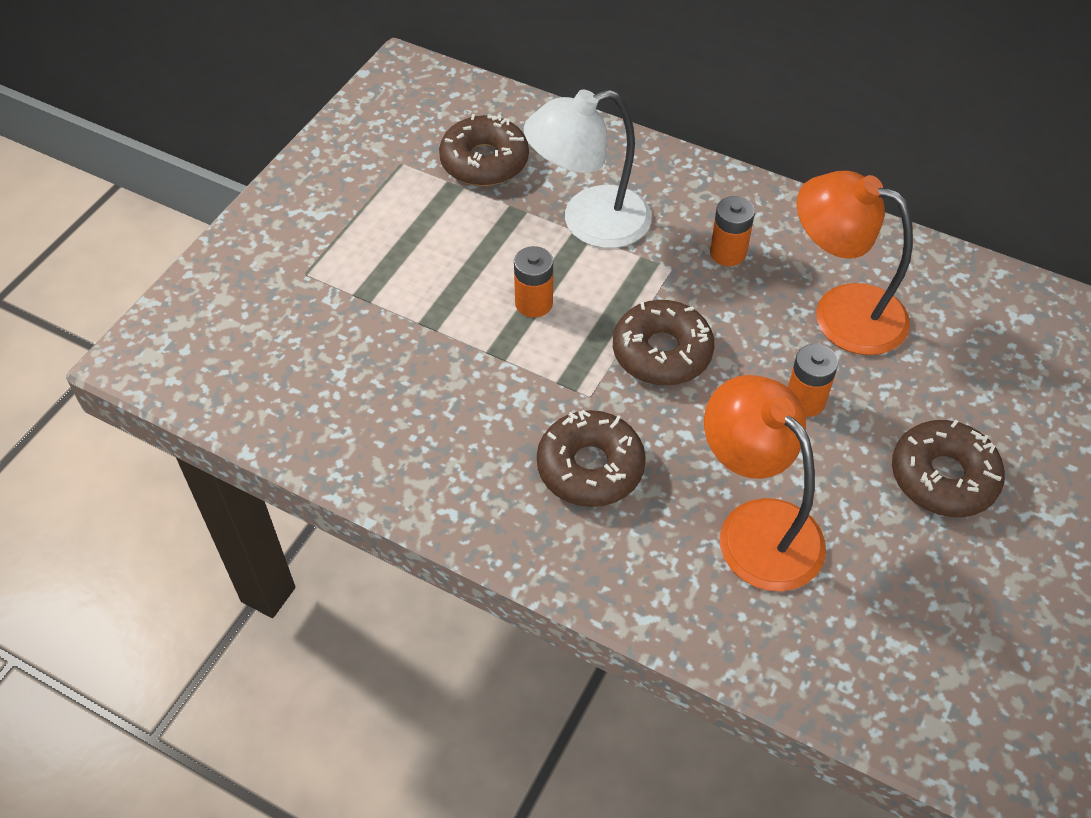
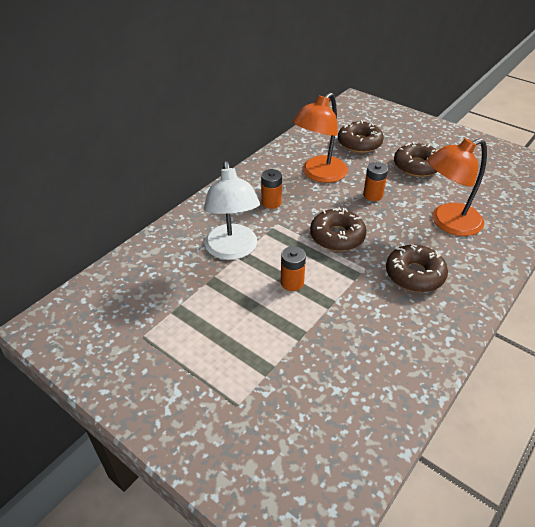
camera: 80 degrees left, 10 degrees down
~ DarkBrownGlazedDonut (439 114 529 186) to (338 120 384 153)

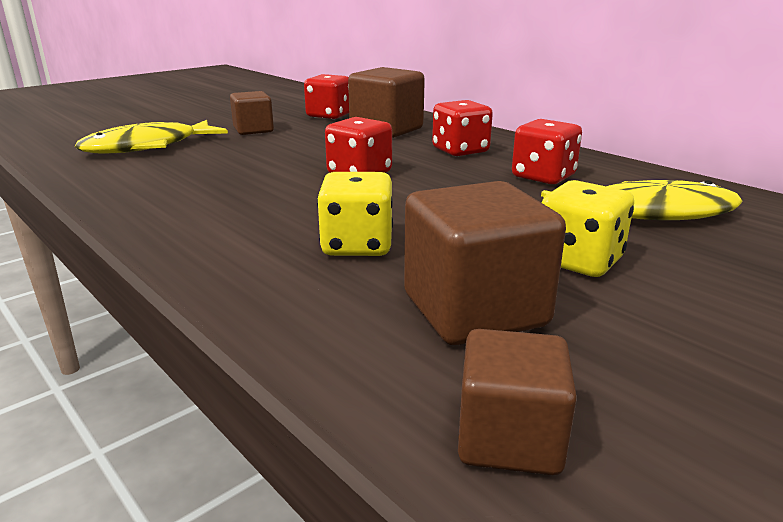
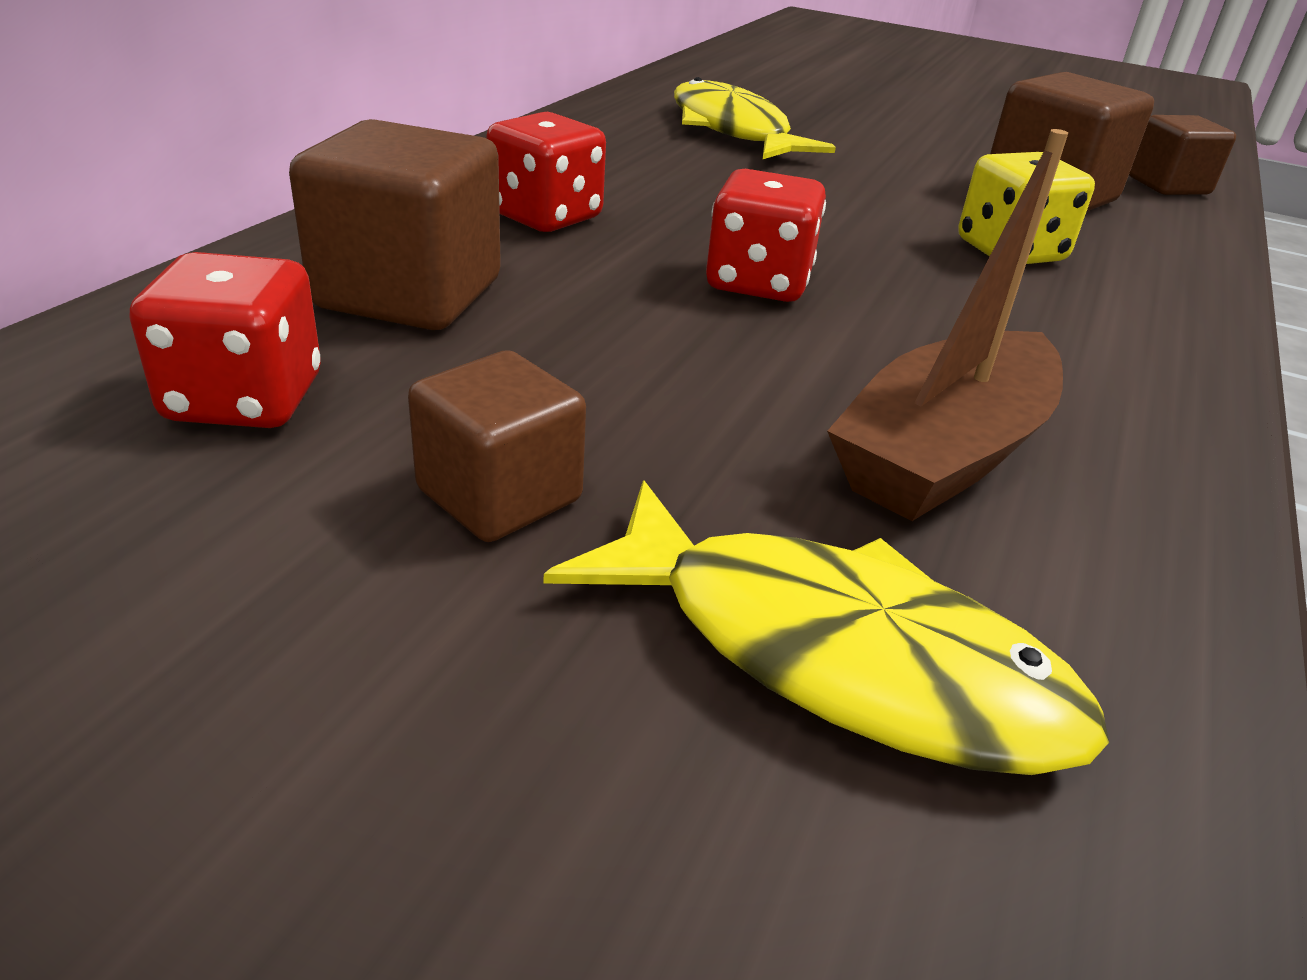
camera: 115 degrees left, 10 degrees up
- CrimsonGameDie (512 119 582 184)
- YellowGameDie (542 180 634 277)
+ DarkBrownToyBoat (827 129 1068 521)

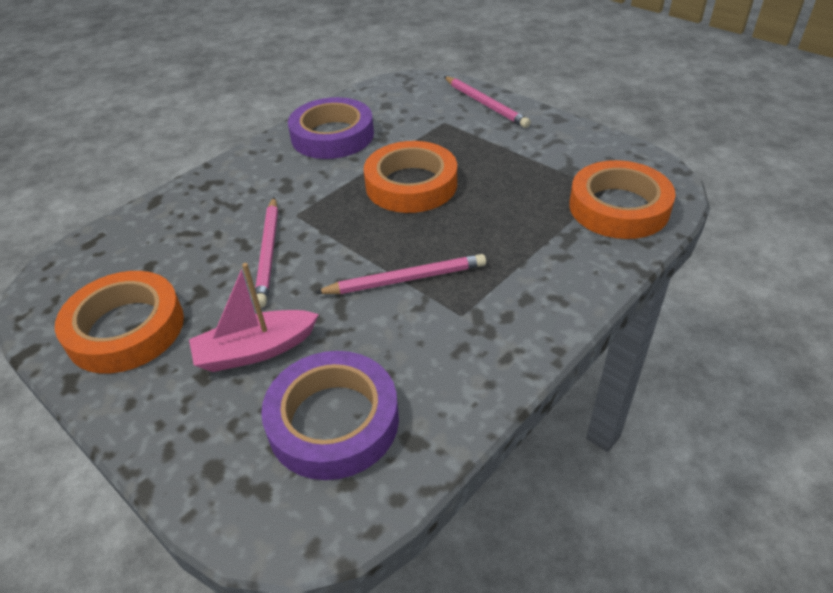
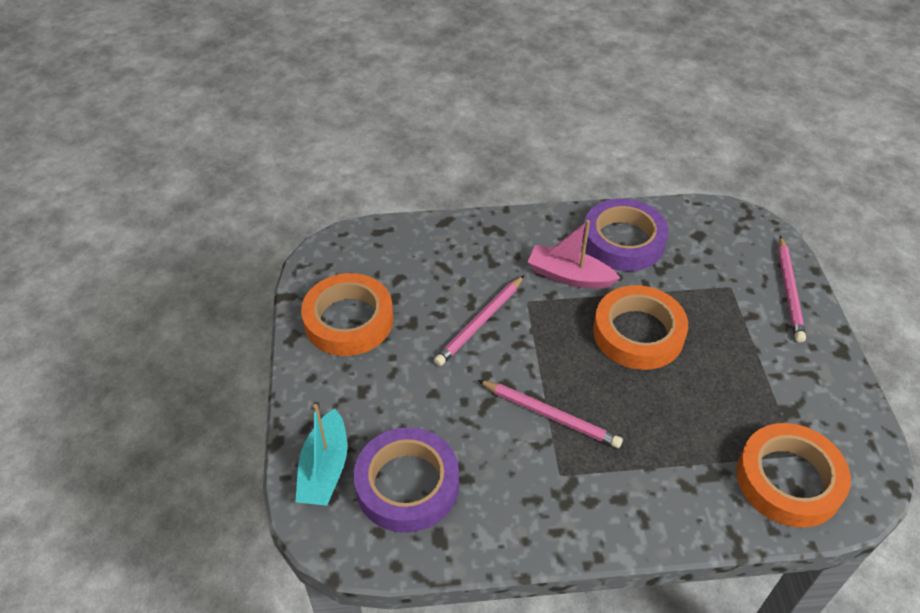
camera: 40 degrees right, 5 degrees up
~ RosePinkToyBoat (189 263 319 372) to (528 220 620 289)
+ AquaToyBoat (296 404 347 506)

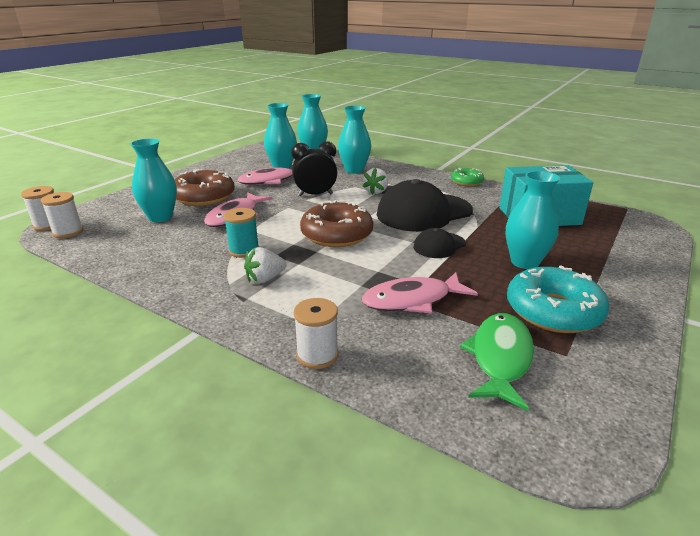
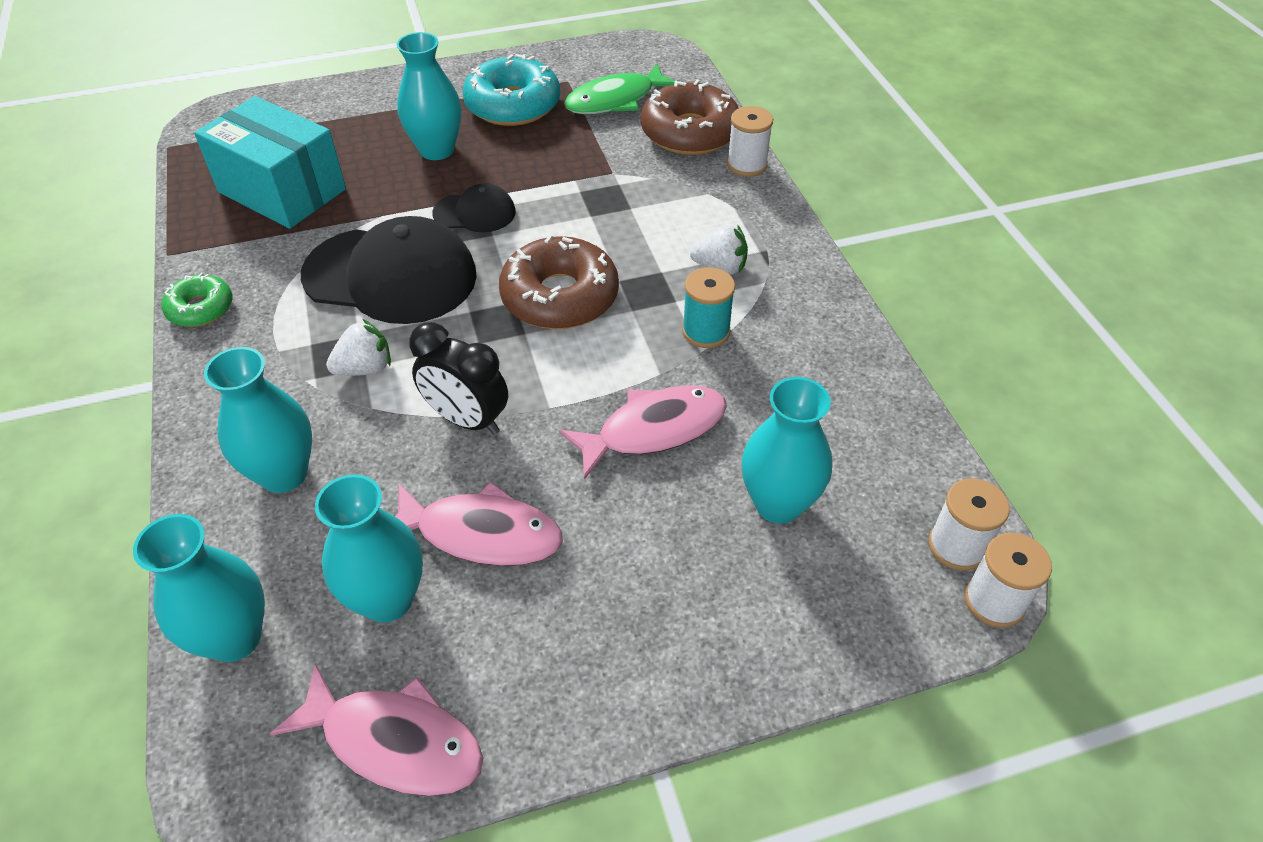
camera: 140 degrees left, 20 degrees up
~ DarkBrownGlazedDonut (175 169 235 206) to (641 79 738 155)
~ RosePinkToyFish (362 272 478 313) to (270 664 483 796)

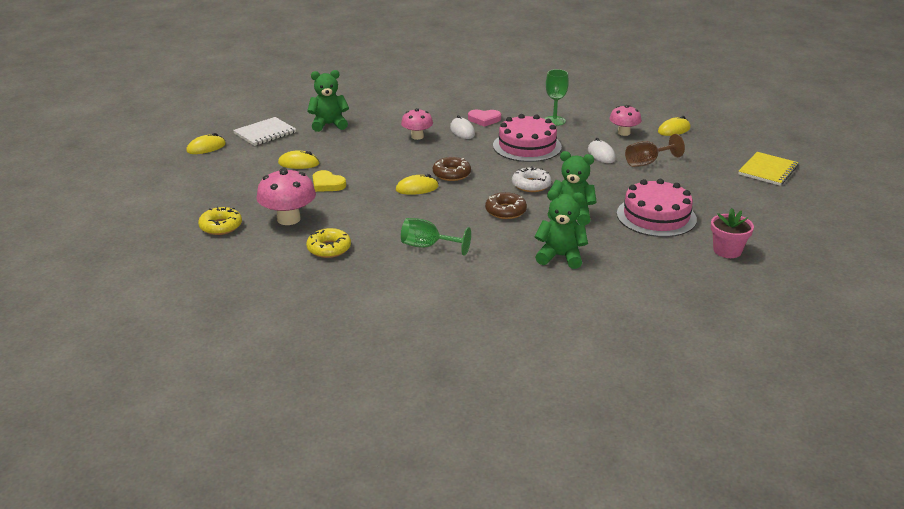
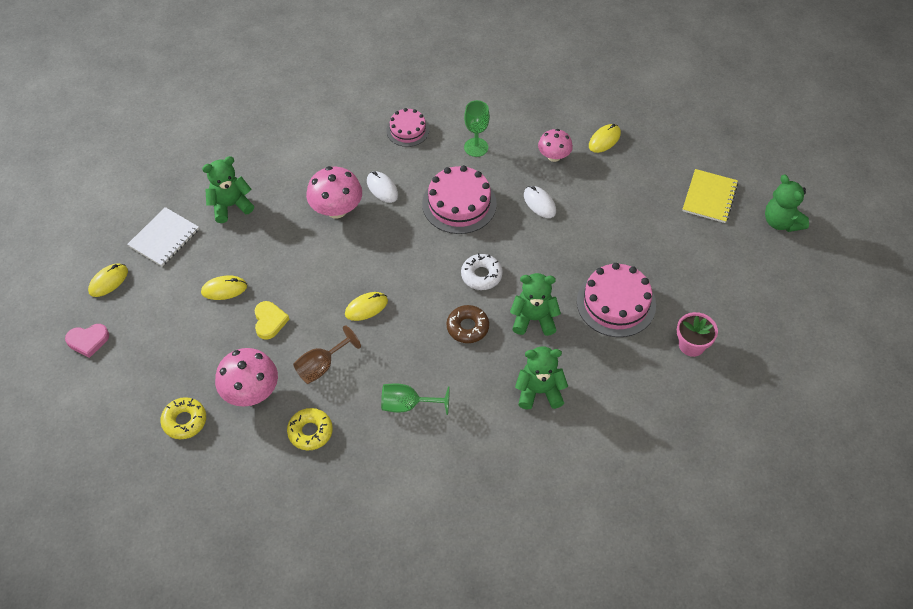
camera: 15 degrees left, 25 degrees up
~ RosePinkToadstool (401 108 433 140) = (306 166 362 218) x1.55
~ RosePinkLoveHeart (468 110 501 127) to (65 324 109 358)
~ DarkBrownWineGlass (625 134 685 167) to (293 325 361 384)
- DarkBrownGlazedDonut (433 157 471 181)
~ YellowLoveHeart (313 170 346 192) = (255 301 289 340) 120 degrees counterclockwise
+ RosePinkLayerCake (386 108 429 147)
+ GreenTeddy (765 174 809 232)

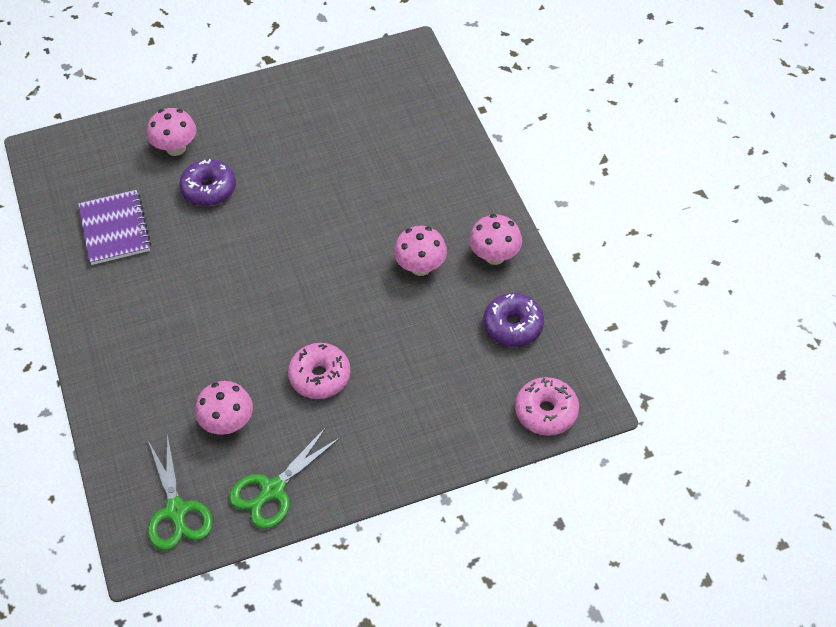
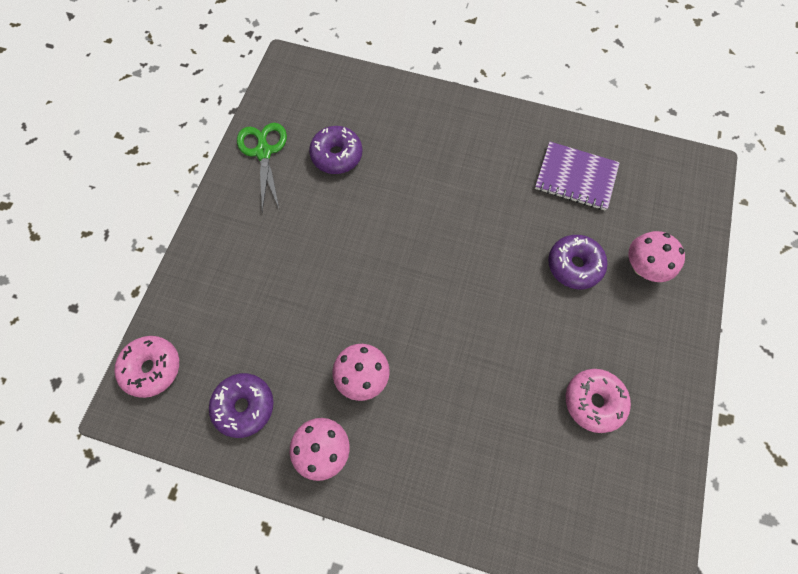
camera: 125 degrees right, 15 degrees up
~ RosePinkGlazedDonut (288 343 350 399) to (566 369 631 433)
~ RosePinkToadstool (195 381 253 435) to RoyalPurpleGlazedDonut (309 126 362 174)
- GreenScissors (148 433 213 550)

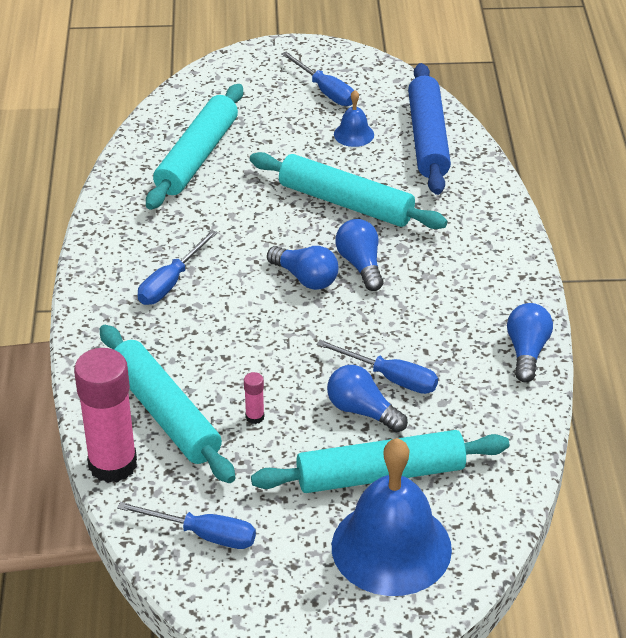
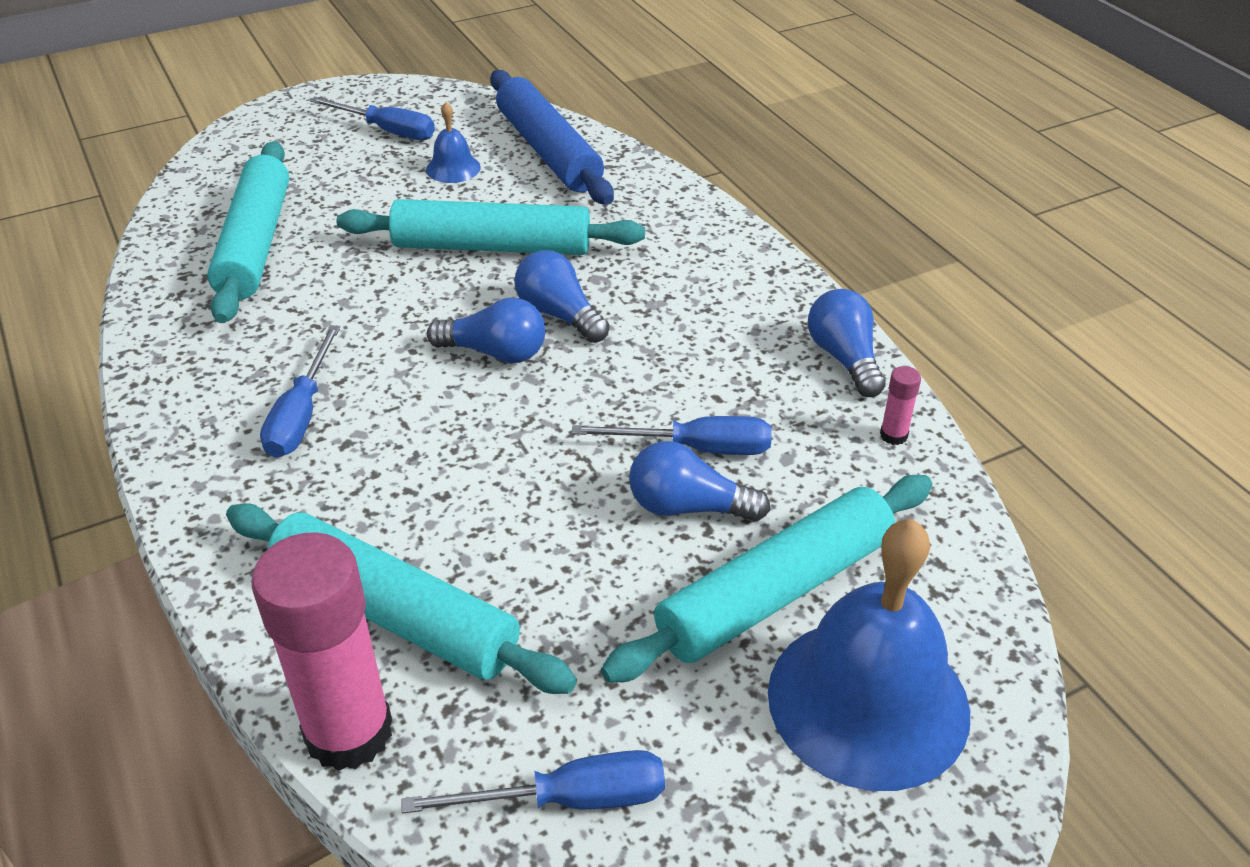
camera: 25 degrees left, 0 degrees up
~ RosePinkGlueStick (244 372 264 424) to (880 366 921 445)

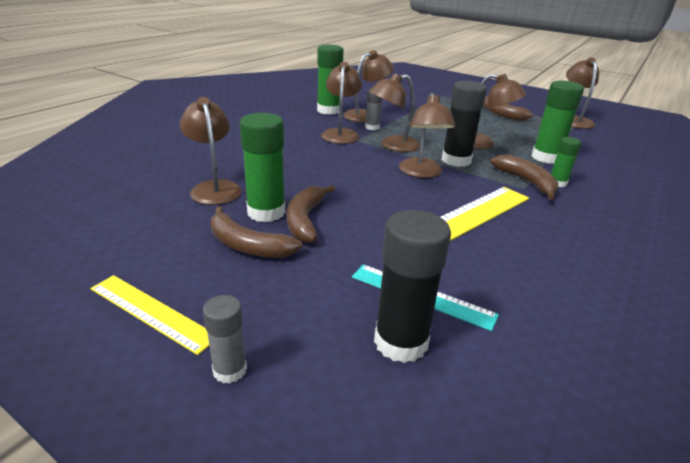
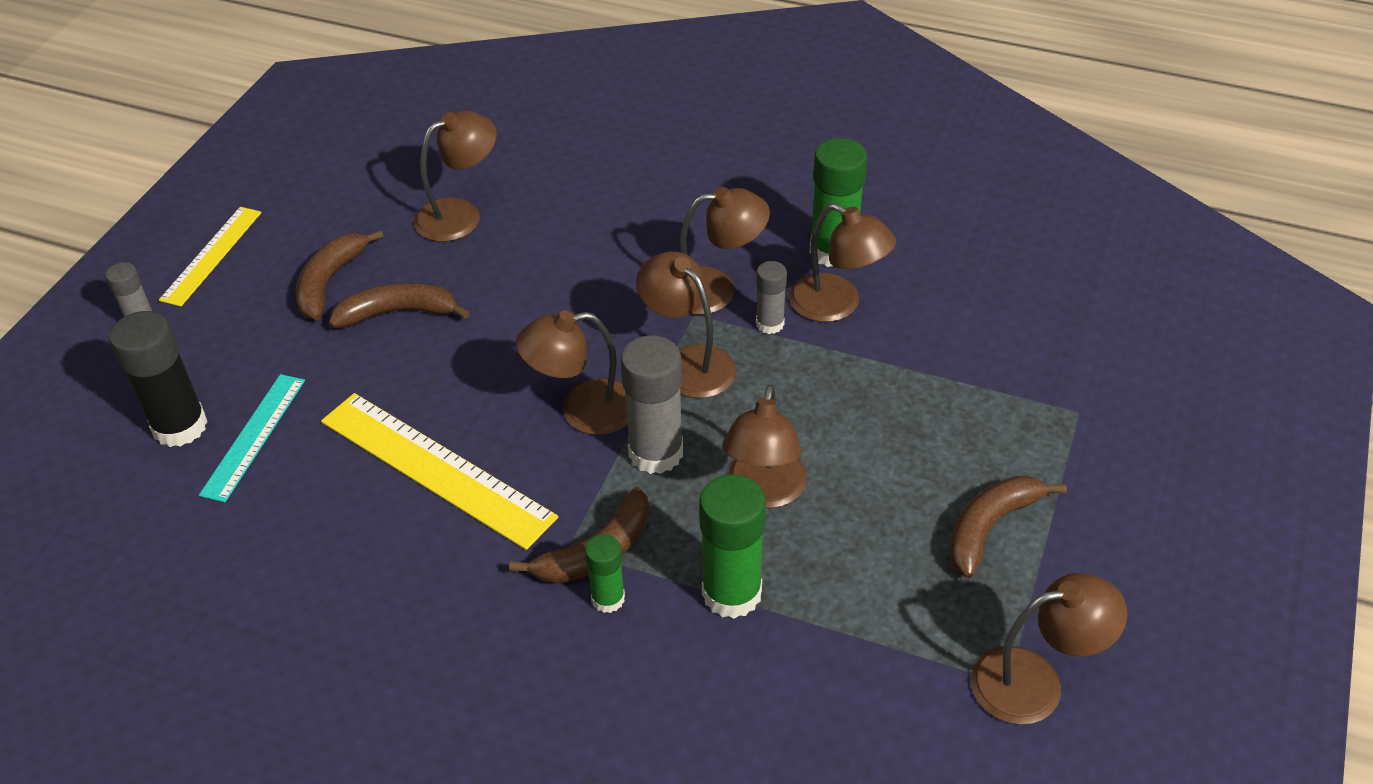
camera: 80 degrees right, 15 degrees up
~ BlackGlueStick (442 81 487 167) to GrayGlueStick (620 335 683 474)
- GreenGlueStick (240 113 285 222)

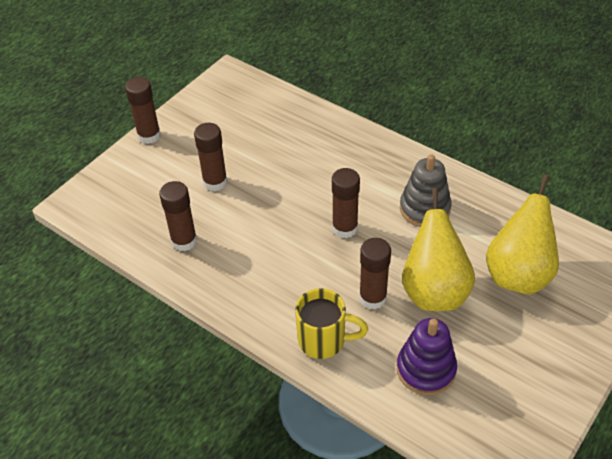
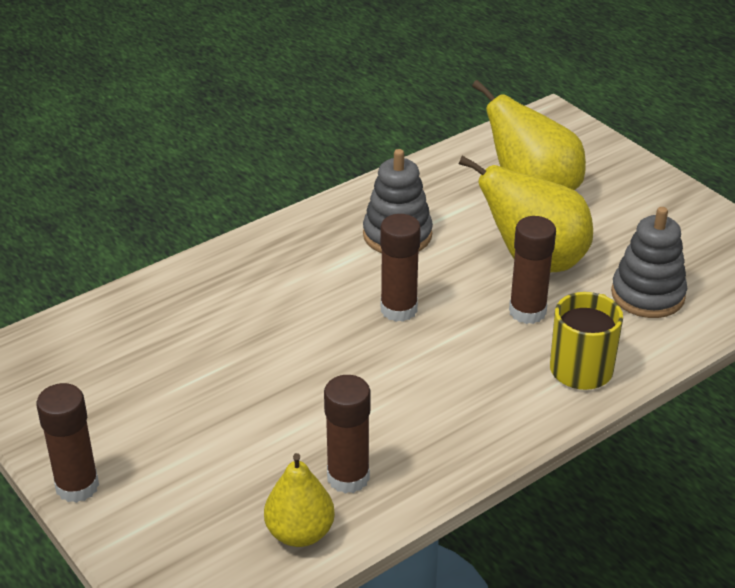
camera: 75 degrees left, 10 degrees down
- DarkBrownGlueStick (194 123 228 191)
~ RoyalPurpleStackingRings (397 318 457 395) to GrayStackingRings (611 207 687 318)
+ YellowToyPear (264 453 335 547)

